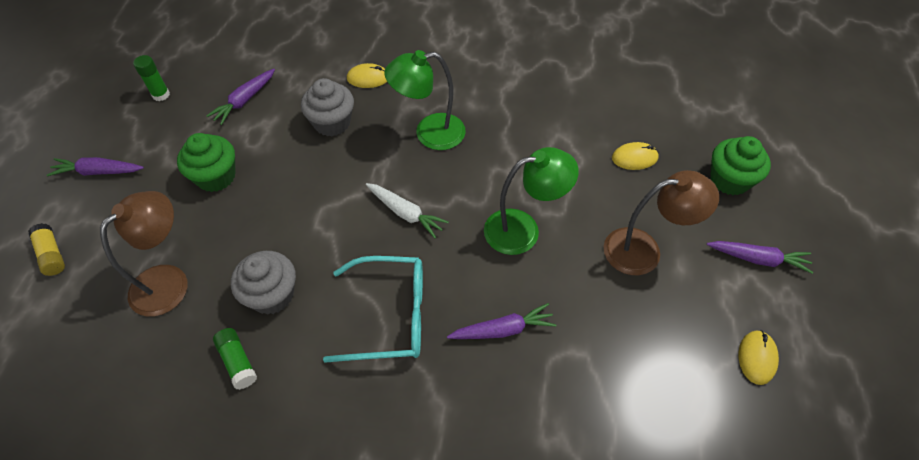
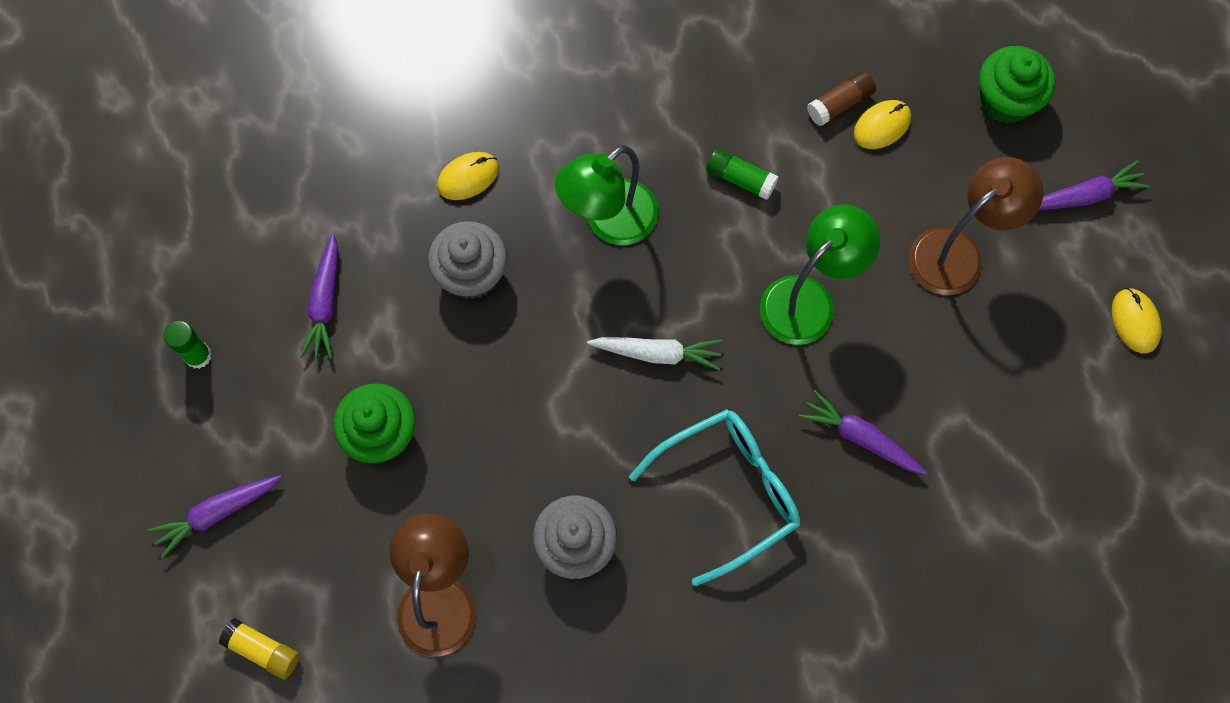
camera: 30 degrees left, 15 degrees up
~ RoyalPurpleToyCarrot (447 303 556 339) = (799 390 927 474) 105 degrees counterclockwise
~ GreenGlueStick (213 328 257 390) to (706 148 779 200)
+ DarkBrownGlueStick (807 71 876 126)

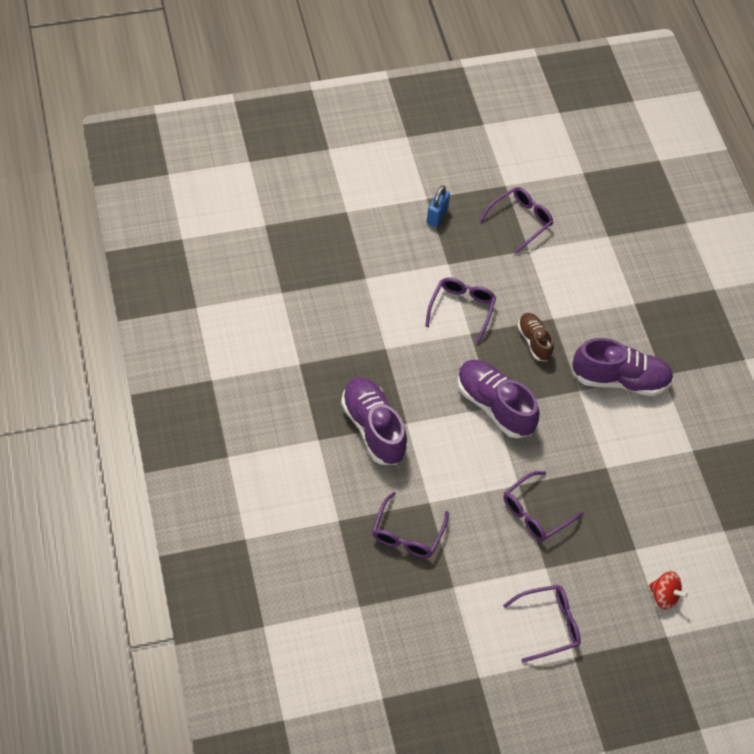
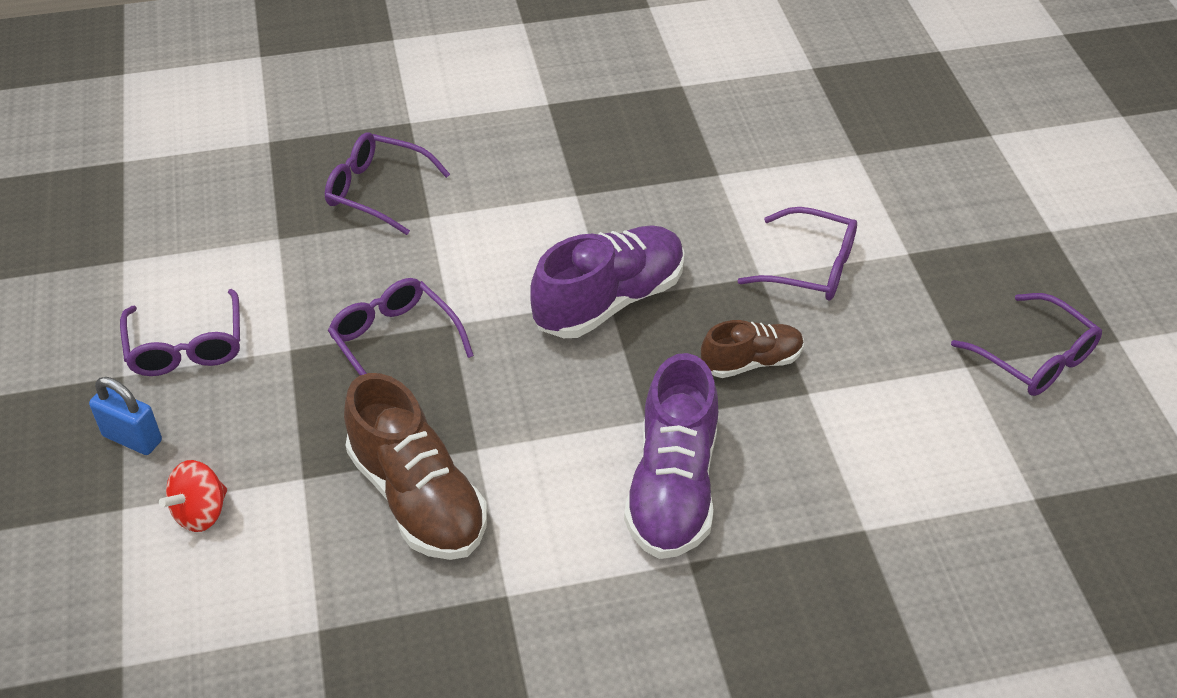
camera: 95 degrees right, 10 degrees down
~ RoyalBlueLock (427 185 450 227) to (89 377 162 455)
- RoyalPurpleShoe (341 377 408 465)
+ DarkBrownShoe (344 373 487 560)

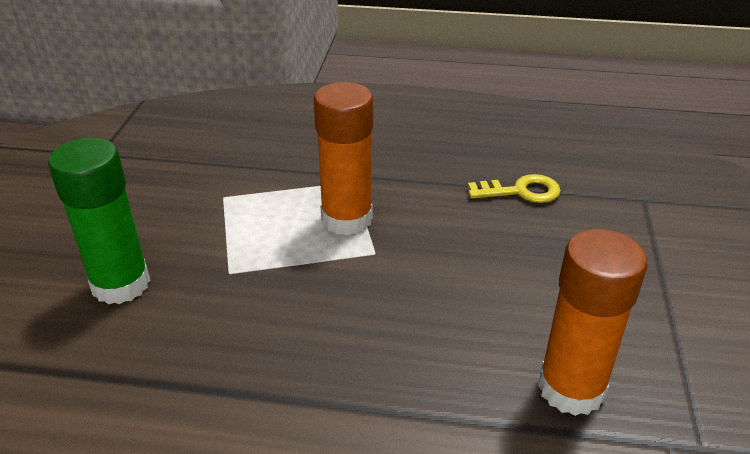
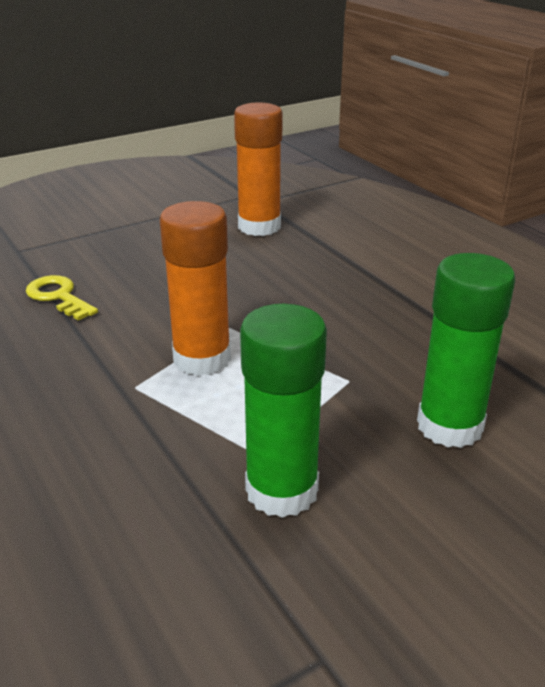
camera: 130 degrees left, 5 degrees down
+ GreenGlueStick (240 304 327 518)

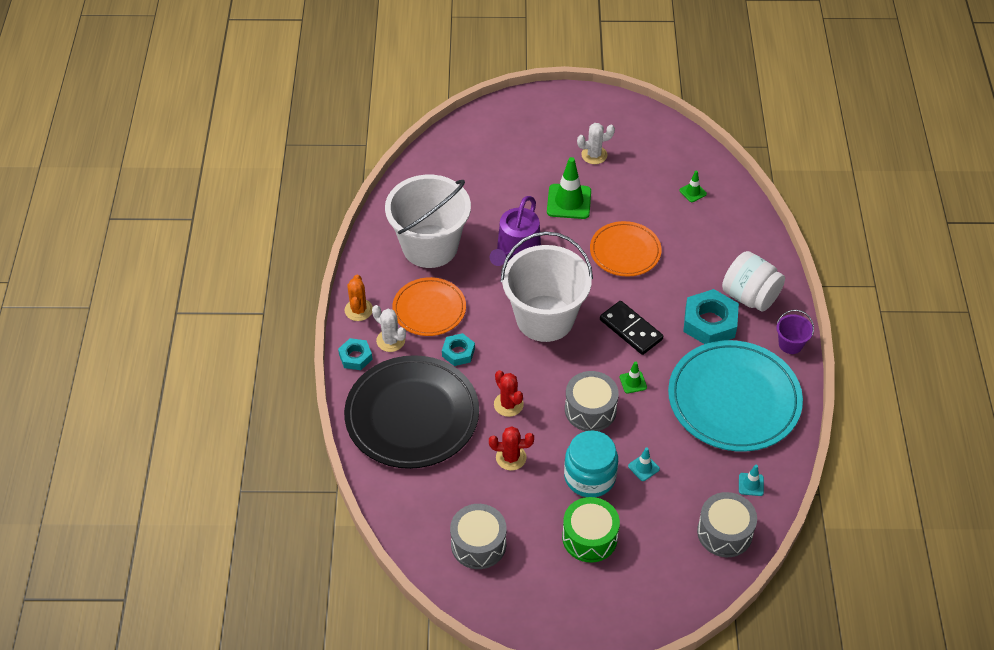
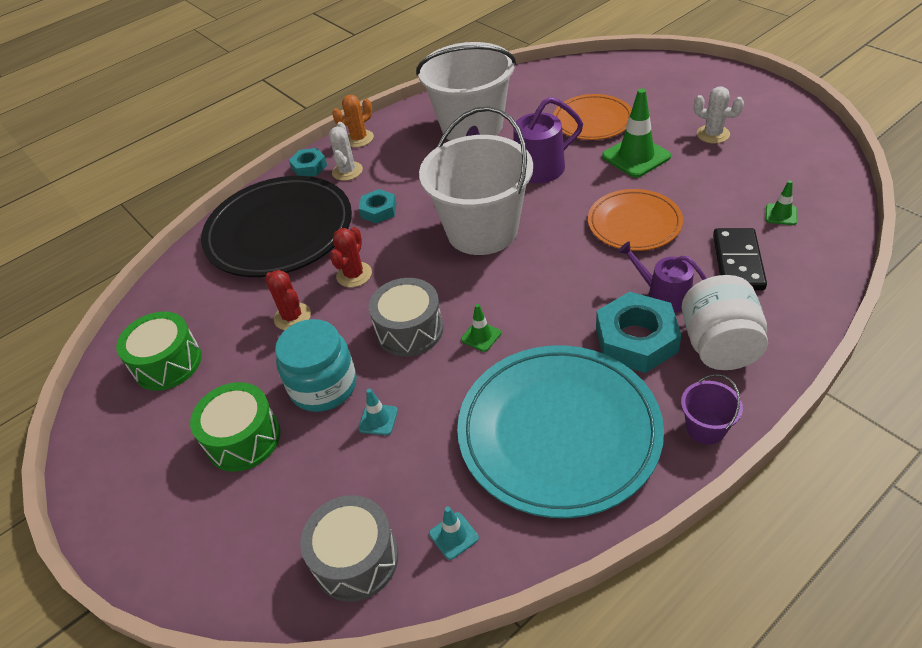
camera: 55 degrees right, 5 degrees down
~ OrangeColouredDinnerPlate (392 277 466 336) to (553 94 632 140)
~ BlackDominoTile (600 301 663 355) to (713 228 767 290)
~ GrayToyDrum (450 504 507 569) to GreenToyDrum (116 311 202 391)
+ RoyalPurpleWateringPot (618 241 707 313)

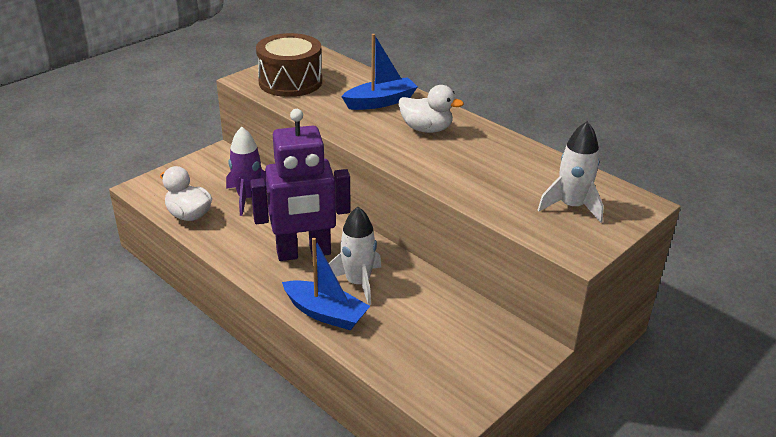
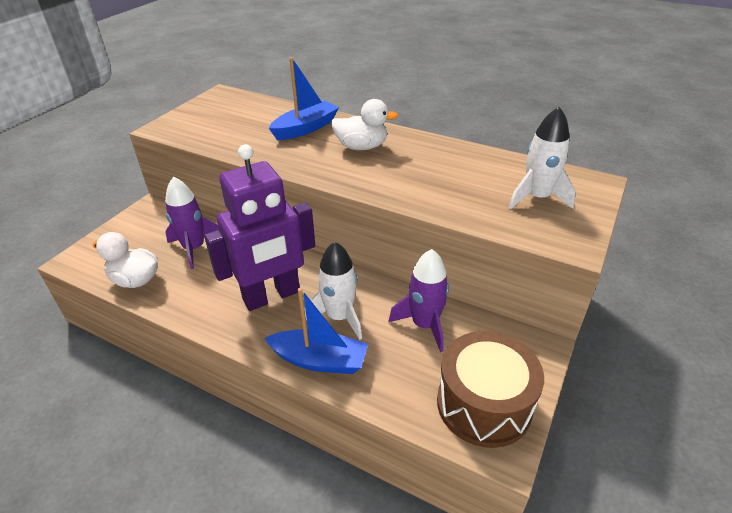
camera: 15 degrees left, 5 degrees up
~ DarkBrownToyDrum (256 33 322 97) to (437 331 544 448)
+ RoyalPurpleToyRocket (388 249 449 352)

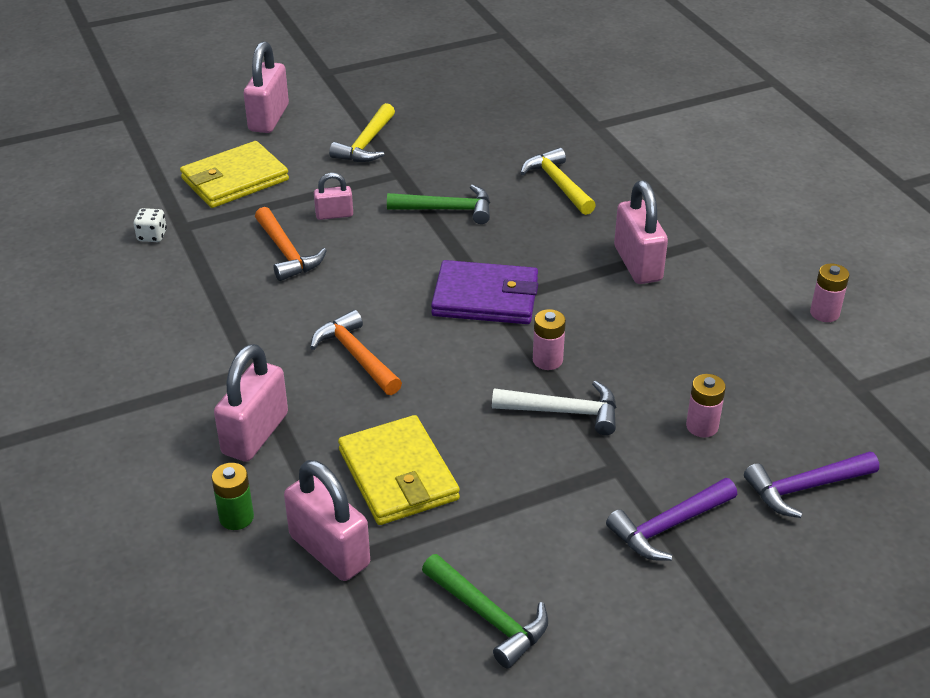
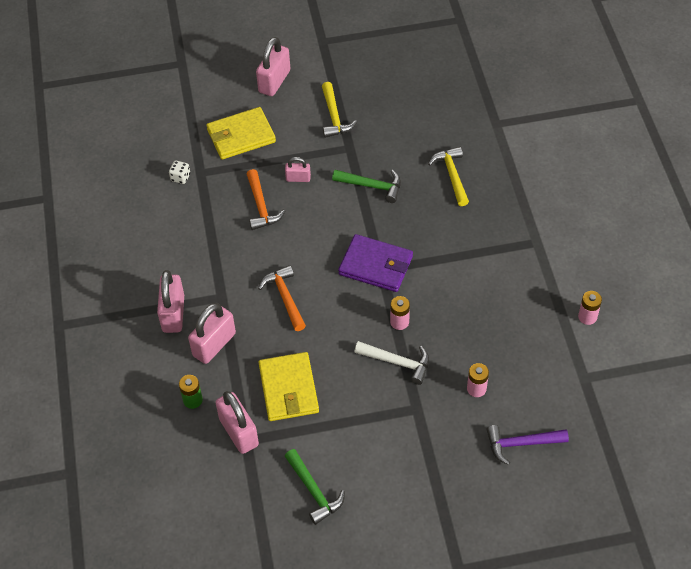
camera: 15 degrees right, 15 degrees up
~ YellowCarpenter'sHammer (329 103 395 162) = (322 82 357 138) 45 degrees counterclockwise
~ RosePinkLock (614 180 668 284) to (157 270 184 333)
- RoyalPurpleCarpenter'sHammer (606 478 737 561)

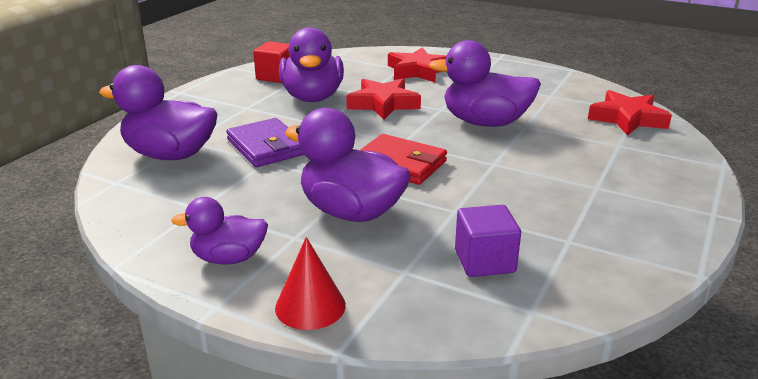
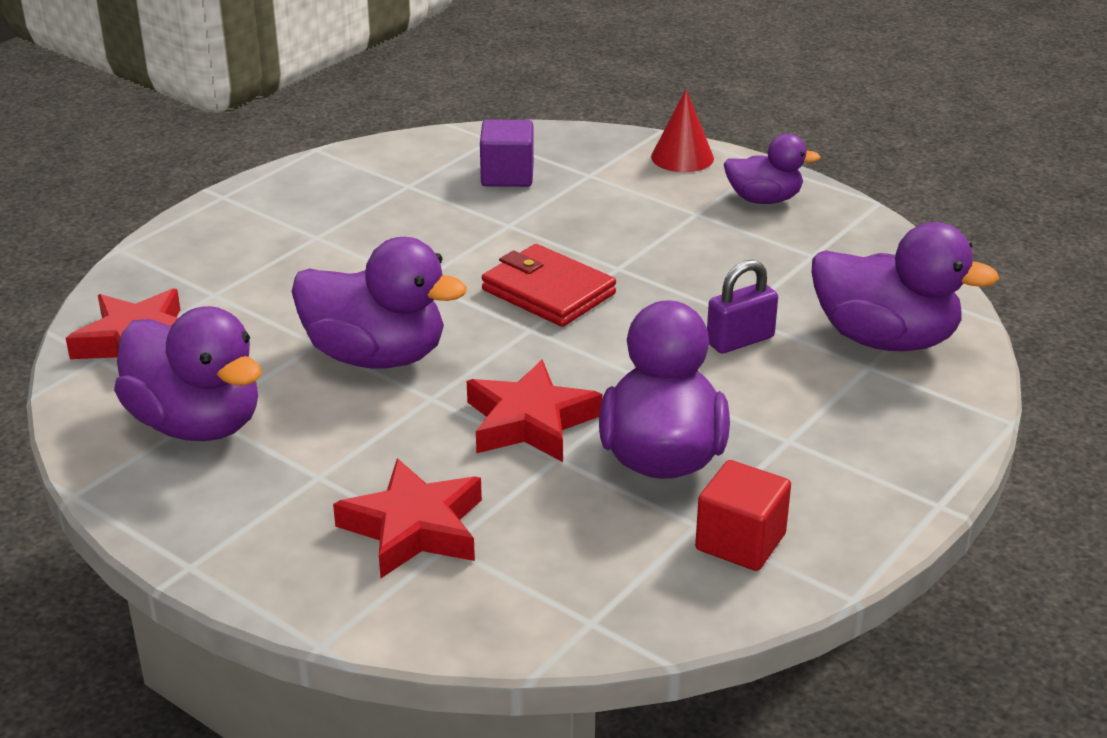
camera: 170 degrees left, 5 degrees up
~ RoyalPurpleDuck (285 107 411 222) to (114 306 261 441)
~ RoyalPurpleWallet (226 118 304 167) to RoyalPurpleLock (707 260 778 354)

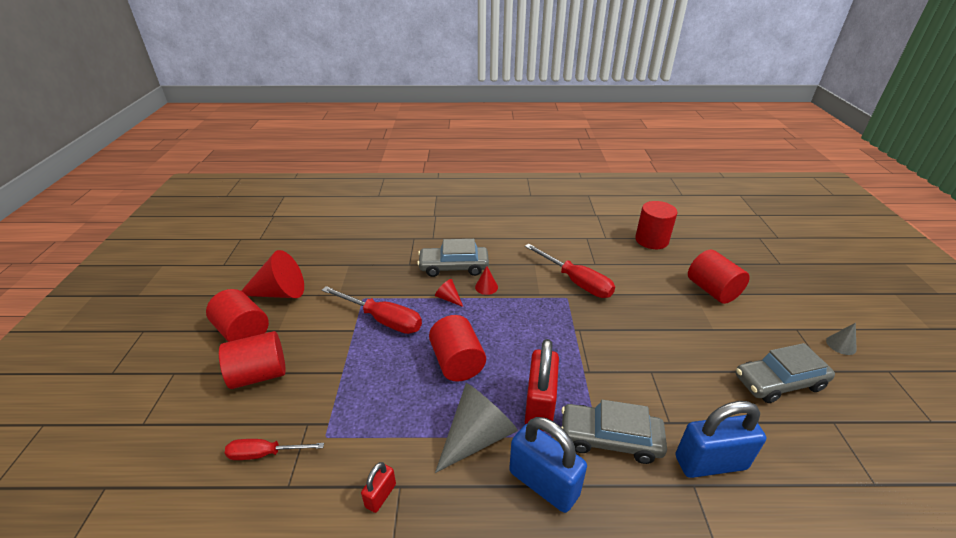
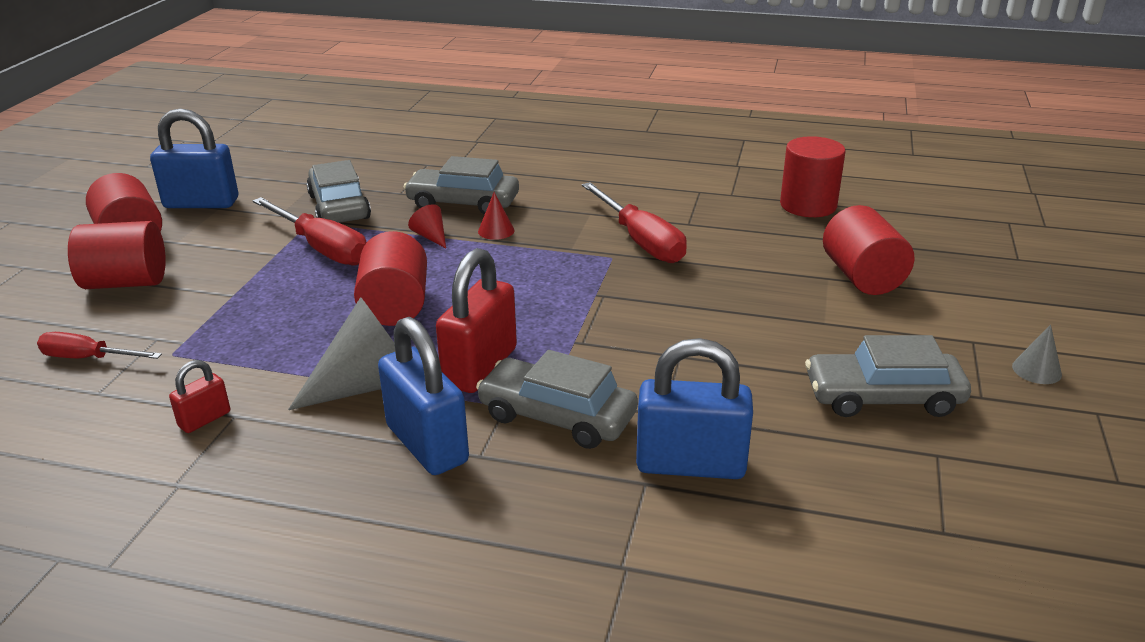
camera: 15 degrees right, 5 degrees down
~ CrimsonSolidCone (241 250 304 298) to RoyalBlueLock (150 108 238 208)
+ GrayCar (306 160 371 223)

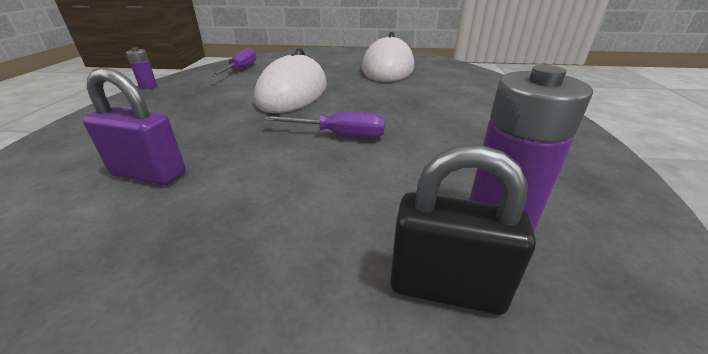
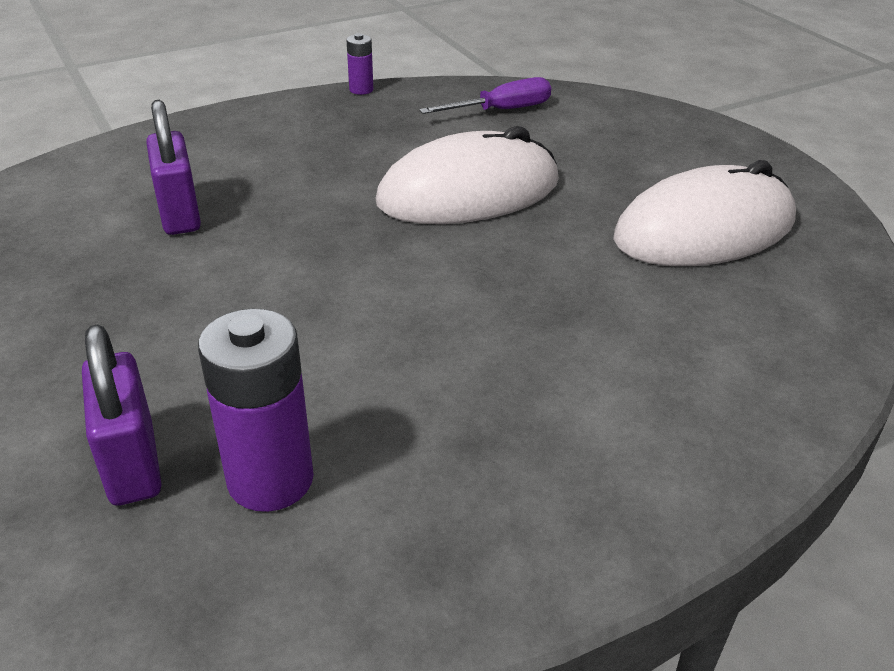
camera: 55 degrees right, 5 degrees up
- RoyalPurpleHandScrewdriver (264 112 385 138)
~ BlackLock (390 145 536 315) to RoyalPurpleLock (82 324 162 506)

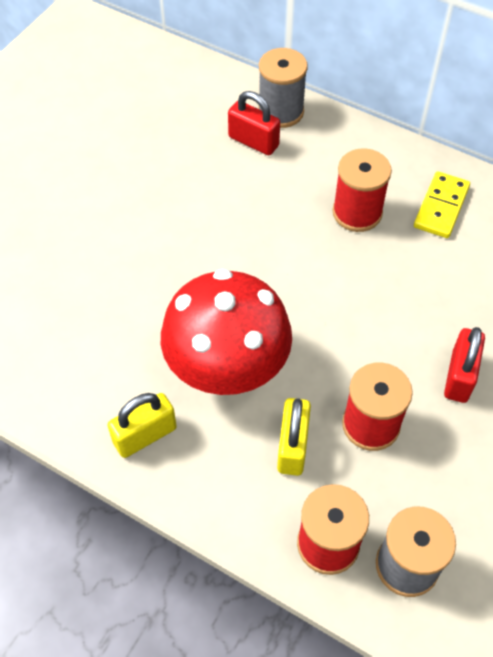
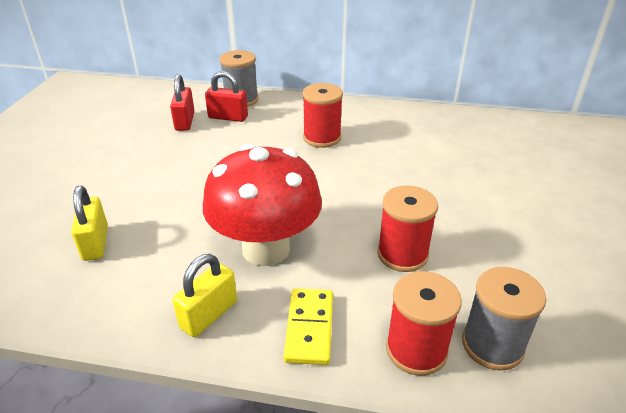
camera: 20 degrees left, 20 degrees down
~ YellowDominoTile (414 171 470 238) to (283 288 333 365)
~ CrimsonLock (444 327 485 403) to (170 74 195 131)
~ YellowLock (277 398 311 476) to (71 186 108 261)

